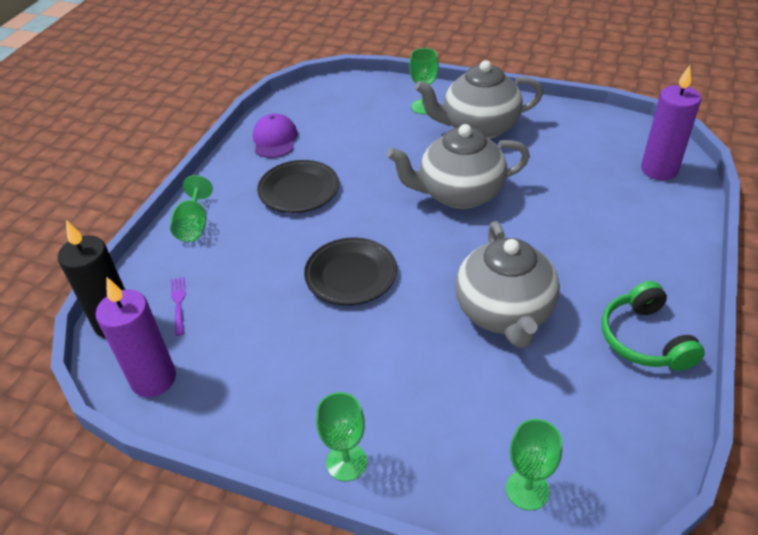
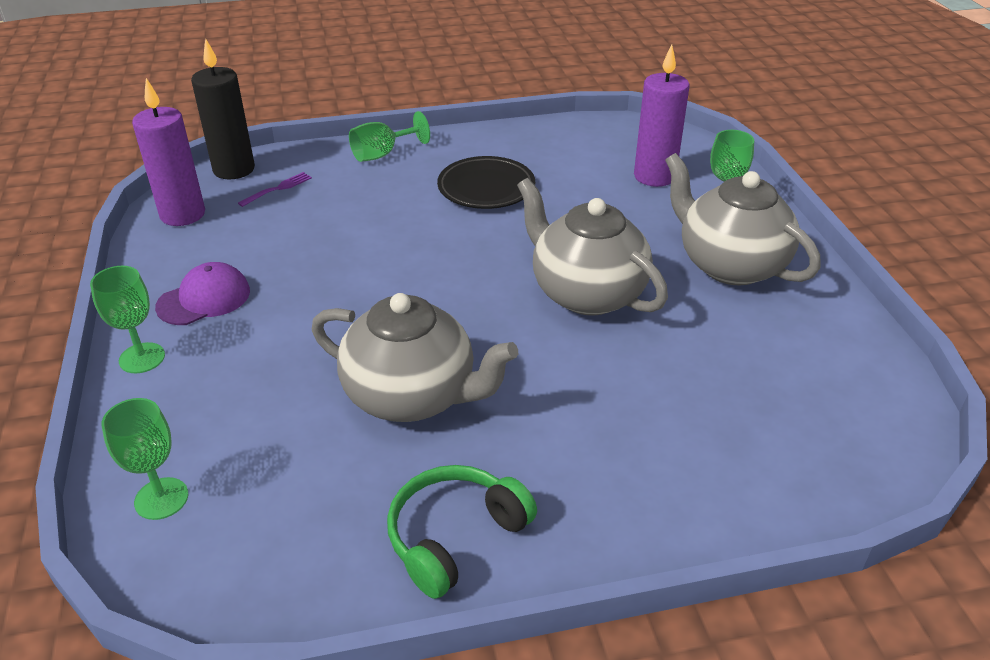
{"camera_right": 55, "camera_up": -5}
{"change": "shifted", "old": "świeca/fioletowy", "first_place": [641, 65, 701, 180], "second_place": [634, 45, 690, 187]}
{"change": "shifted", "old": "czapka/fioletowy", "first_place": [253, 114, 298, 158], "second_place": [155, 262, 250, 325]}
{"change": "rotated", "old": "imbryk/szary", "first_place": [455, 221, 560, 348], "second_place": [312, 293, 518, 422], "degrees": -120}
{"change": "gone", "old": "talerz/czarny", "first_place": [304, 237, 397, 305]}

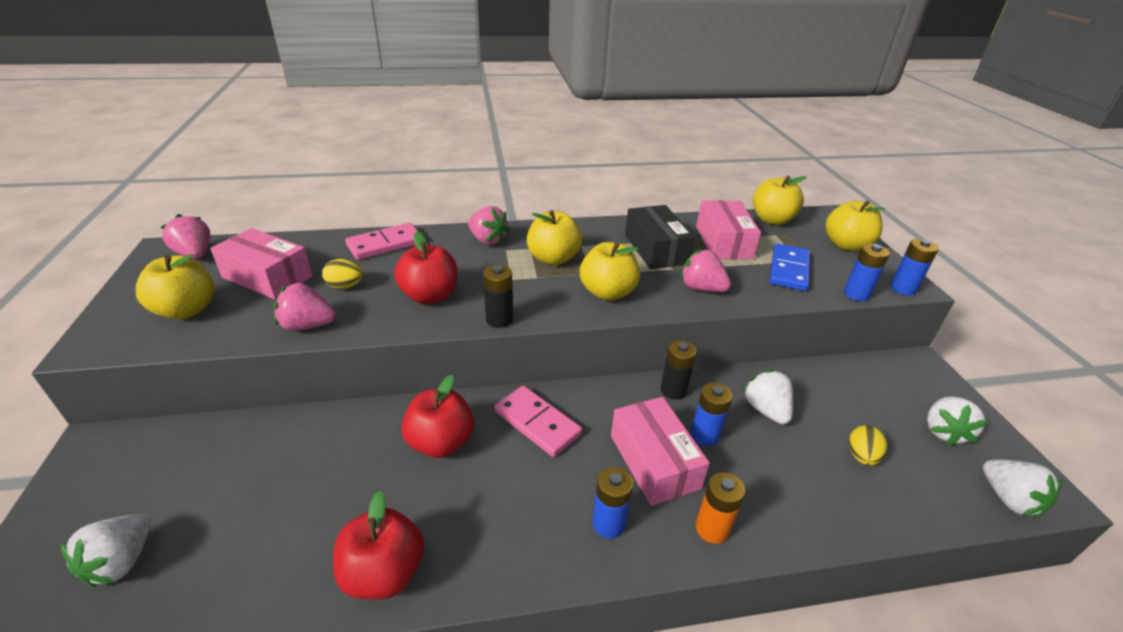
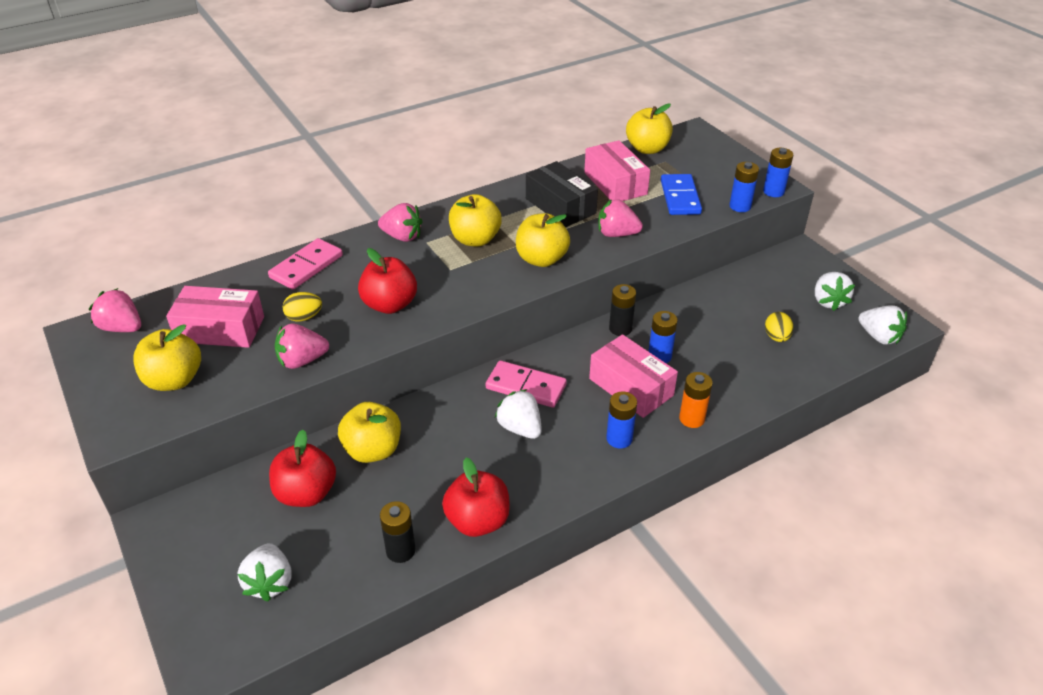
{"camera_right": -20, "camera_up": 5}
{"change": "shifted", "old": "jabłko/żółty", "first_place": [826, 200, 885, 251], "second_place": [338, 402, 401, 463]}
{"change": "shifted", "old": "bateria/czarny", "first_place": [483, 265, 513, 328], "second_place": [380, 501, 416, 563]}
{"change": "shifted", "old": "truskawka/biały", "first_place": [742, 369, 793, 424], "second_place": [495, 389, 542, 439]}
{"change": "shifted", "old": "jabłko/czerwony", "first_place": [401, 375, 474, 458], "second_place": [269, 430, 336, 507]}

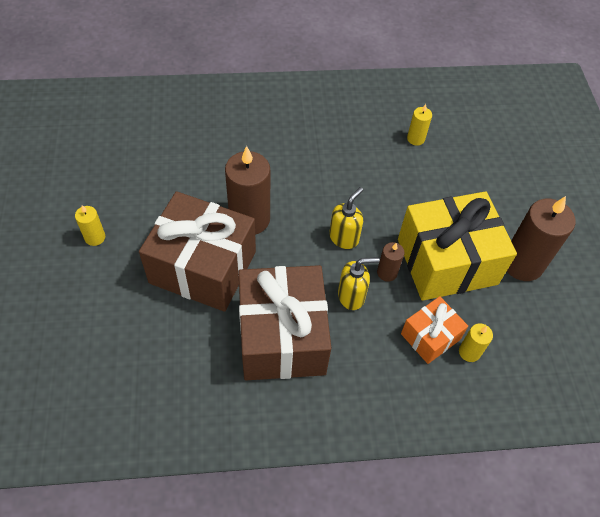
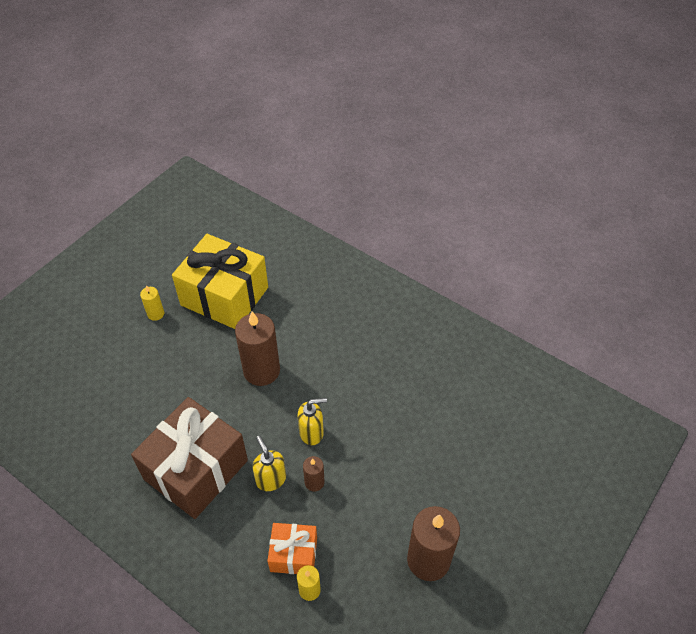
{"camera_right": 45, "camera_up": -5}
{"change": "gone", "old": "świeca/żółty", "first_place": [407, 104, 432, 146]}
{"change": "gone", "old": "prezent/brązowy", "first_place": [139, 191, 256, 312]}
{"change": "shifted", "old": "prezent/żółty", "first_place": [398, 191, 517, 301], "second_place": [172, 234, 268, 329]}
{"change": "rotated", "old": "dozownik mydła/żółty", "first_place": [338, 257, 380, 310], "second_place": [253, 436, 286, 491], "degrees": -150}

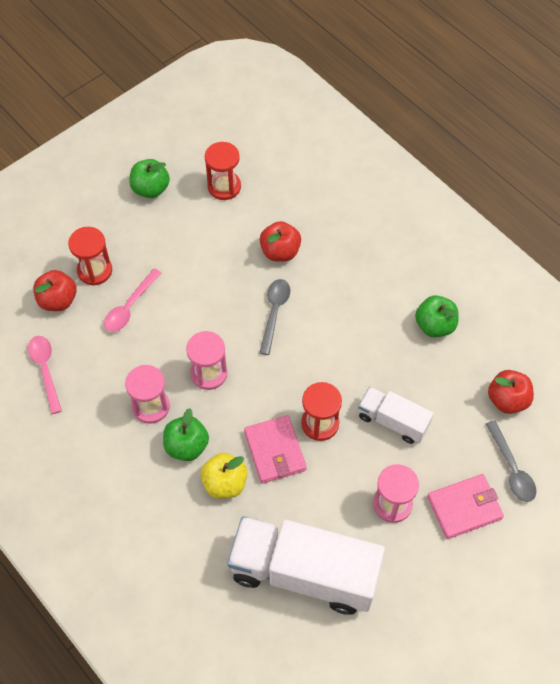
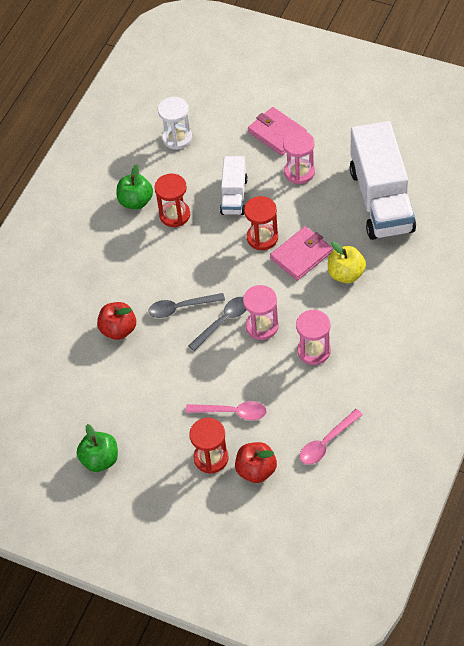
{"camera_right": -110, "camera_up": -5}
{"change": "shifted", "old": "klepsydra/czerwony", "first_place": [205, 142, 241, 200], "second_place": [155, 174, 190, 227]}
{"change": "swapped", "old": "jabłko/czerwony", "new": "klepsydra/biały", "first_place": [488, 370, 534, 414], "second_place": [158, 97, 192, 150]}
{"change": "gone", "old": "jabłko/zielony", "first_place": [163, 408, 209, 461]}
{"change": "shifted", "old": "łyżka/szary", "first_place": [486, 420, 536, 502], "second_place": [188, 297, 246, 351]}

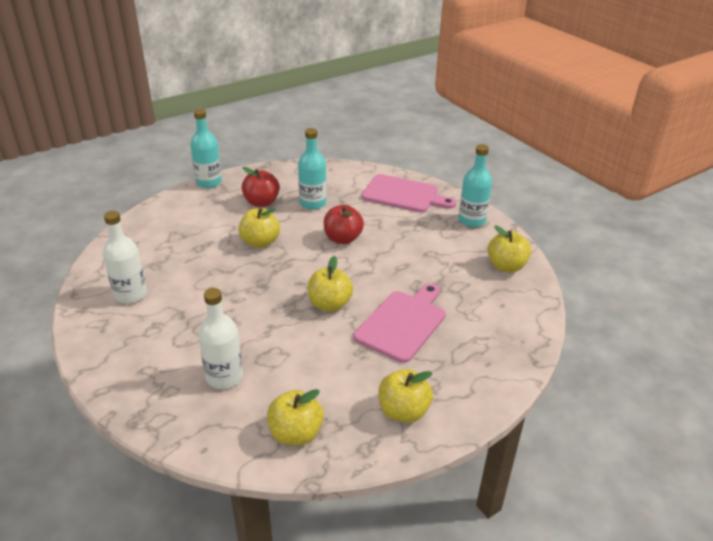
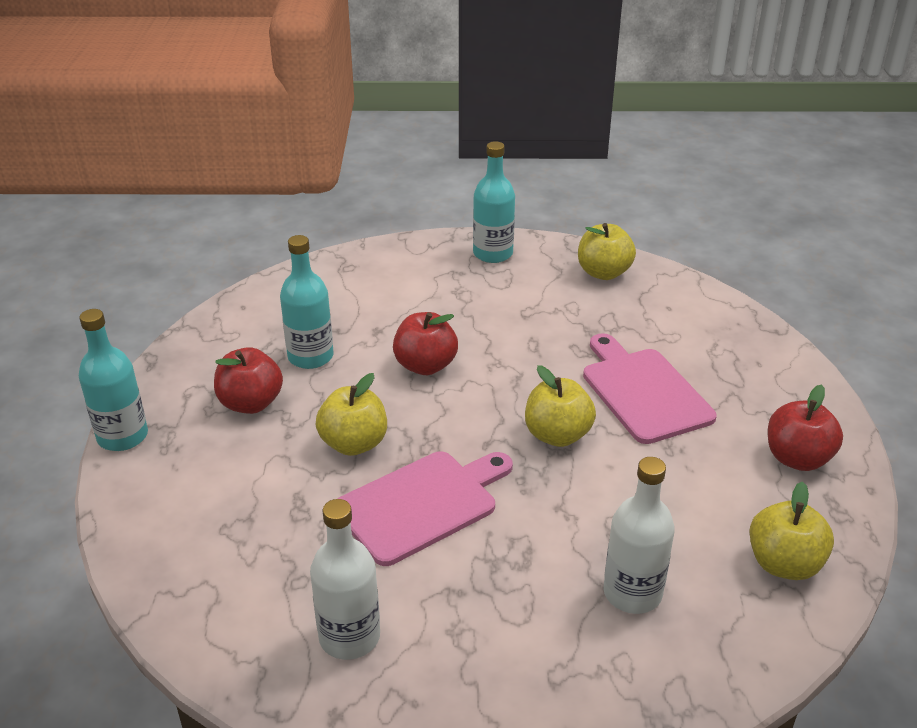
{"camera_right": -55, "camera_up": 0}
{"change": "shifted", "old": "deska do krojenia/różowy", "first_place": [362, 174, 456, 213], "second_place": [337, 451, 513, 566]}
{"change": "repainted", "old": "jabłko/żółty", "new": "jabłko/czerwony", "first_place": [379, 369, 433, 423], "second_place": [768, 384, 843, 471]}

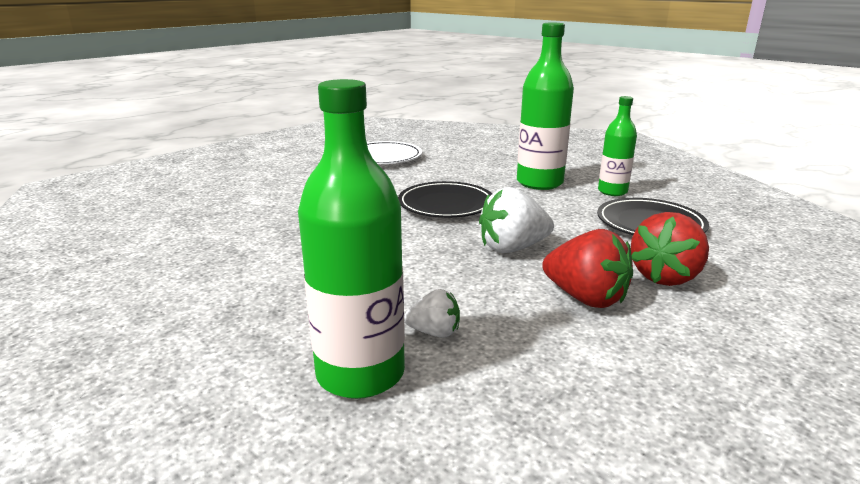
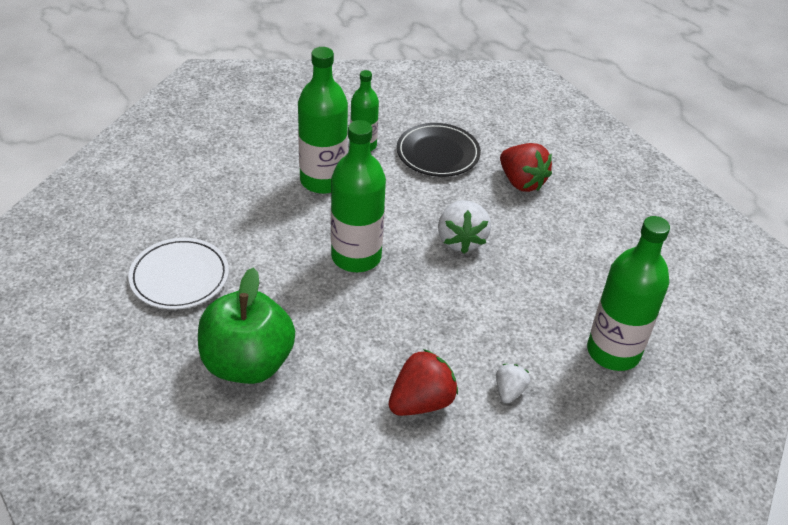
{"camera_right": -80, "camera_up": 20}
{"change": "swapped", "old": "talerz/czarny", "new": "butelka/zielony", "first_place": [398, 181, 492, 218], "second_place": [331, 120, 386, 272]}
{"change": "shifted", "old": "truskawka/czerwony", "first_place": [542, 229, 633, 308], "second_place": [388, 349, 458, 416]}
{"change": "shifted", "old": "truskawka/biały", "first_place": [404, 289, 460, 338], "second_place": [496, 364, 530, 403]}
{"change": "new", "new": "jabłko/zielony", "second_place": [198, 267, 295, 384]}

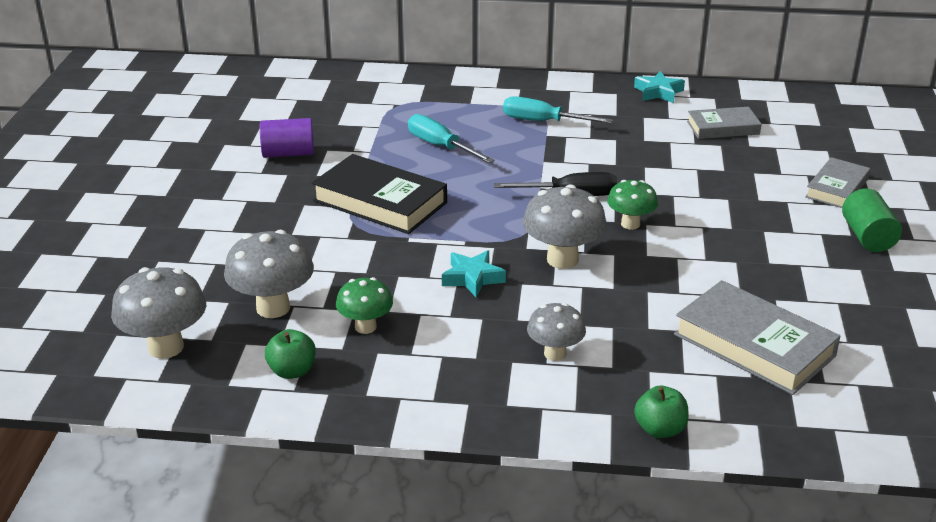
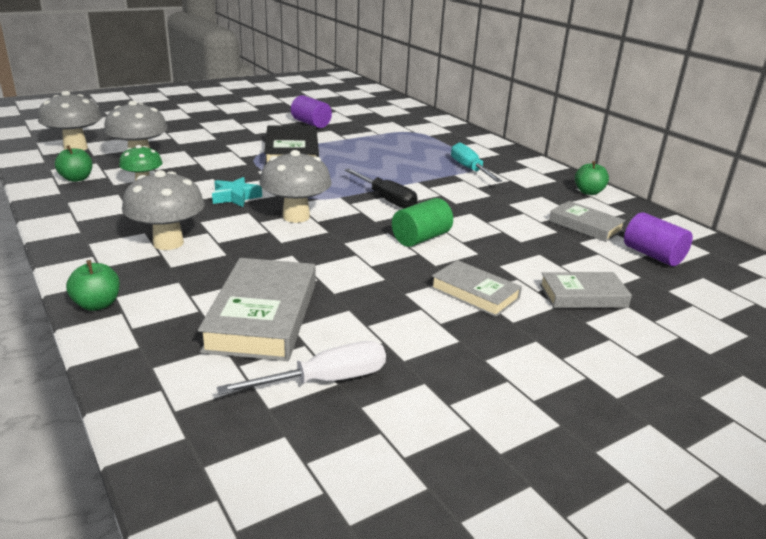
{"camera_right": 50, "camera_up": -5}
{"change": "swapped", "old": "gwiazda/turkusowy", "new": "jabłko/zielony", "first_place": [634, 71, 685, 103], "second_place": [575, 161, 609, 195]}
{"change": "gone", "old": "śrubokręt/turkusowy", "first_place": [408, 114, 495, 163]}
{"change": "gone", "old": "grzyb/zielony", "first_place": [607, 180, 658, 230]}
{"change": "shifted", "old": "walec/zielony", "first_place": [842, 188, 902, 252], "second_place": [392, 198, 453, 247]}
{"change": "scaled", "old": "grzyb/szary", "first_place": [527, 303, 586, 361], "second_place": [122, 170, 205, 250], "factor": 1.58}
{"change": "new", "new": "walec/fioletowy", "second_place": [624, 212, 693, 266]}
{"change": "new", "new": "książka/szary", "second_place": [431, 260, 522, 317]}
{"change": "new", "new": "śrubokręt/biały", "second_place": [217, 341, 386, 395]}

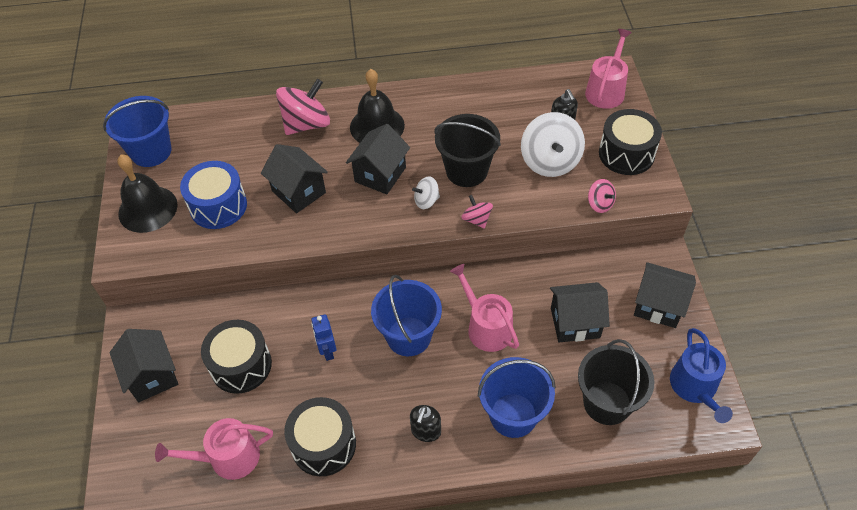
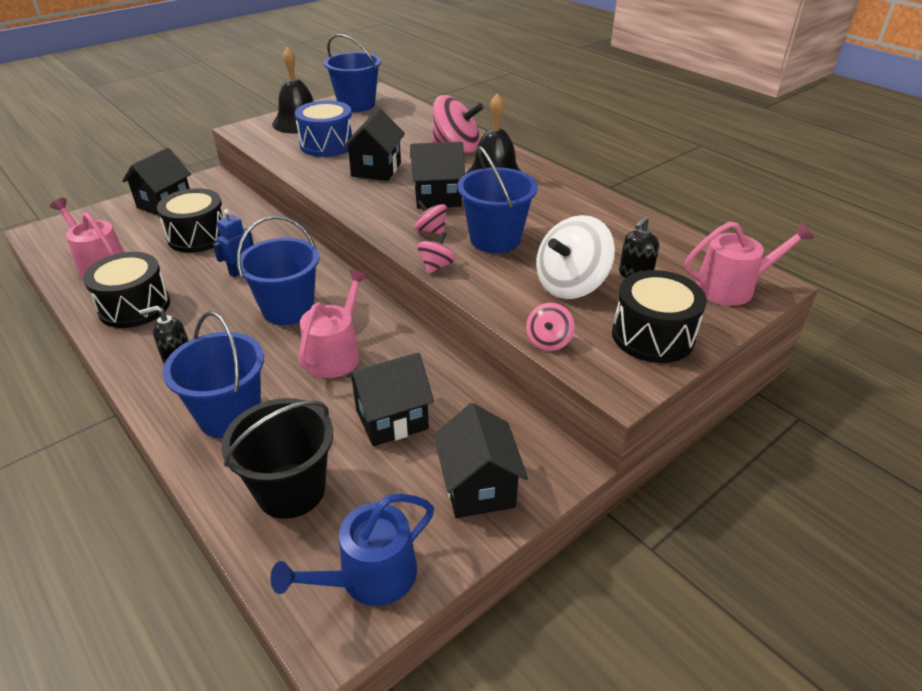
{"camera_right": 55, "camera_up": -15}
{"change": "repainted", "old": "wiadro/czarny", "new": "wiadro/niebieski", "first_place": [435, 114, 501, 187], "second_place": [458, 146, 538, 253]}
{"change": "repainted", "old": "bączek/biały", "new": "bączek/różowy", "first_place": [412, 176, 440, 209], "second_place": [415, 200, 447, 235]}
{"change": "rotated", "old": "domek/czarny", "first_place": [550, 282, 610, 342], "second_place": [346, 353, 434, 447], "degrees": -75}

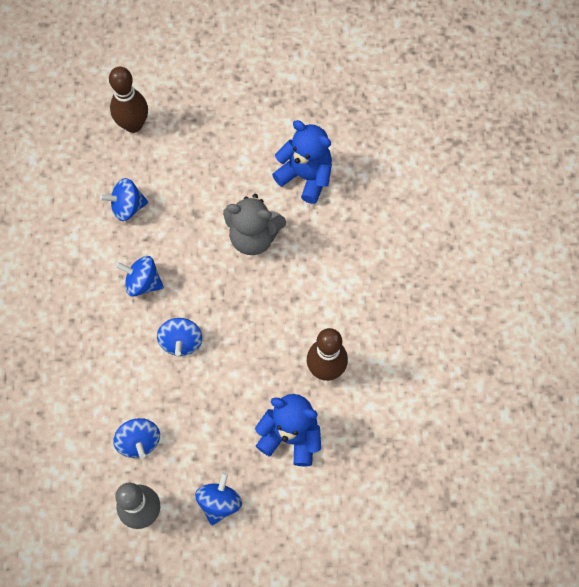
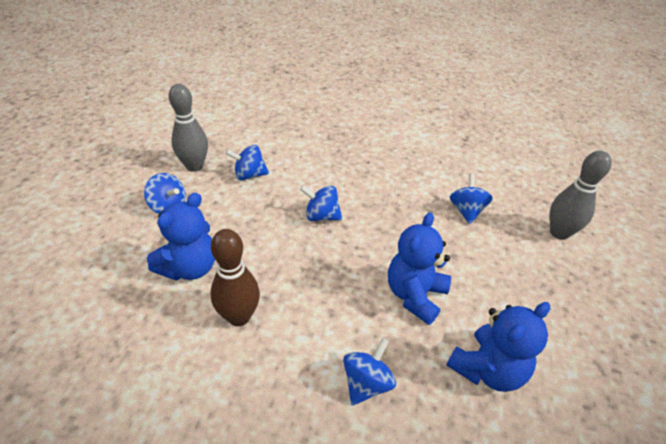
{"camera_right": 105, "camera_up": -25}
{"change": "repainted", "old": "kręgiel/brązowy", "new": "kręgiel/szary", "first_place": [109, 67, 148, 133], "second_place": [550, 151, 612, 240]}
{"change": "repainted", "old": "miś/szary", "new": "miś/niebieski", "first_place": [223, 194, 286, 255], "second_place": [388, 212, 451, 325]}
{"change": "shifted", "old": "bączek/niebieski", "first_place": [116, 256, 164, 296], "second_place": [343, 338, 396, 406]}

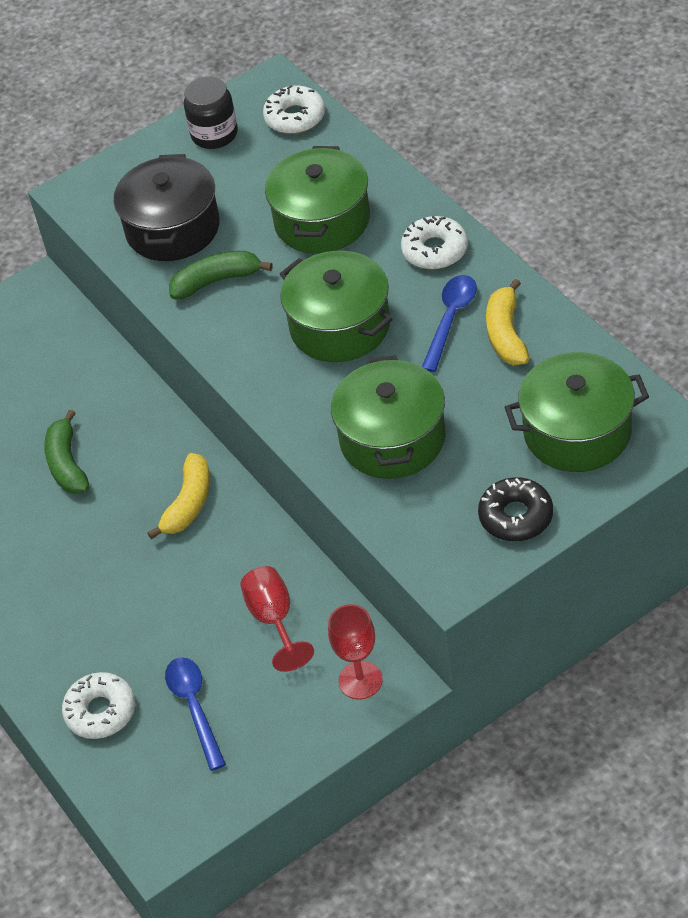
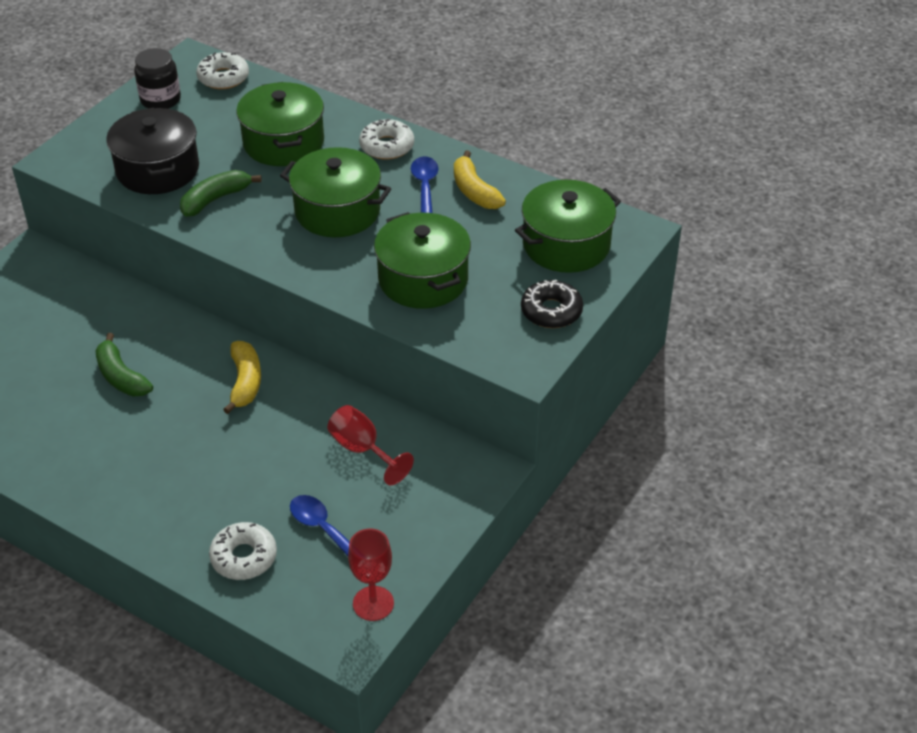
{"camera_right": -30, "camera_up": -5}
{"change": "shifted", "old": "kielich/czerwony", "first_place": [328, 604, 383, 699], "second_place": [348, 529, 394, 621]}

